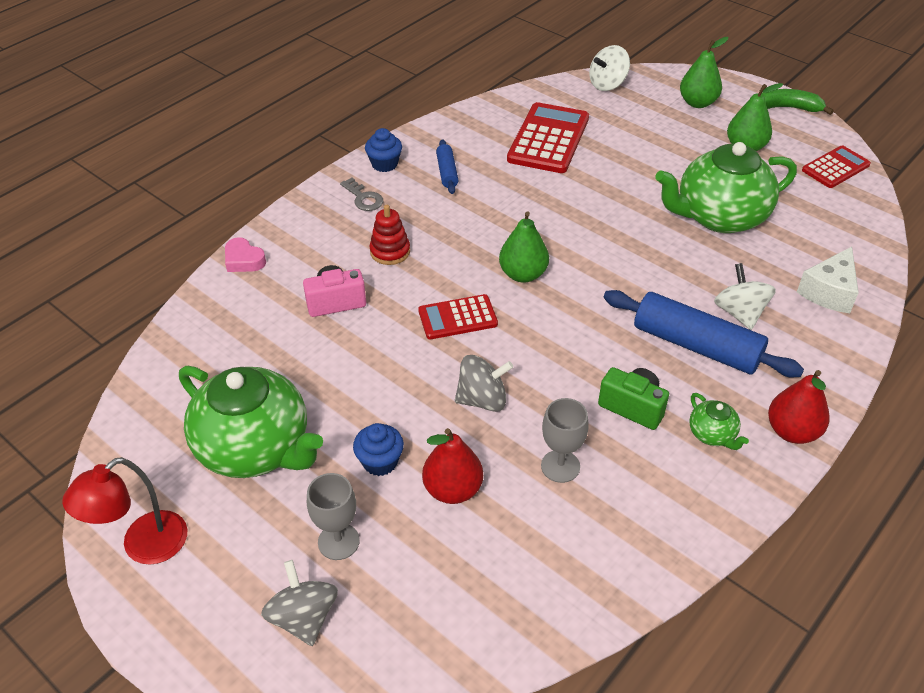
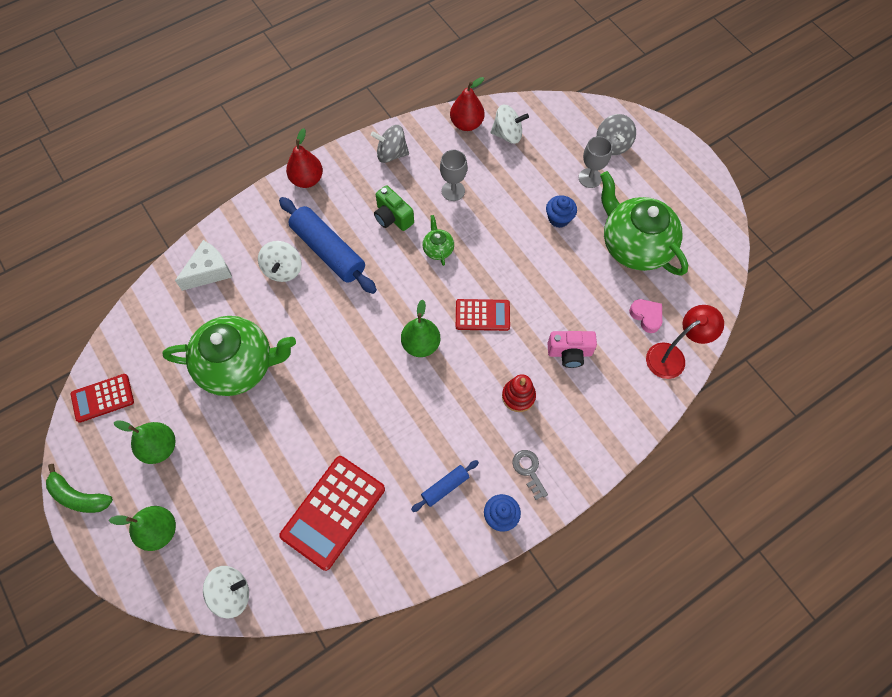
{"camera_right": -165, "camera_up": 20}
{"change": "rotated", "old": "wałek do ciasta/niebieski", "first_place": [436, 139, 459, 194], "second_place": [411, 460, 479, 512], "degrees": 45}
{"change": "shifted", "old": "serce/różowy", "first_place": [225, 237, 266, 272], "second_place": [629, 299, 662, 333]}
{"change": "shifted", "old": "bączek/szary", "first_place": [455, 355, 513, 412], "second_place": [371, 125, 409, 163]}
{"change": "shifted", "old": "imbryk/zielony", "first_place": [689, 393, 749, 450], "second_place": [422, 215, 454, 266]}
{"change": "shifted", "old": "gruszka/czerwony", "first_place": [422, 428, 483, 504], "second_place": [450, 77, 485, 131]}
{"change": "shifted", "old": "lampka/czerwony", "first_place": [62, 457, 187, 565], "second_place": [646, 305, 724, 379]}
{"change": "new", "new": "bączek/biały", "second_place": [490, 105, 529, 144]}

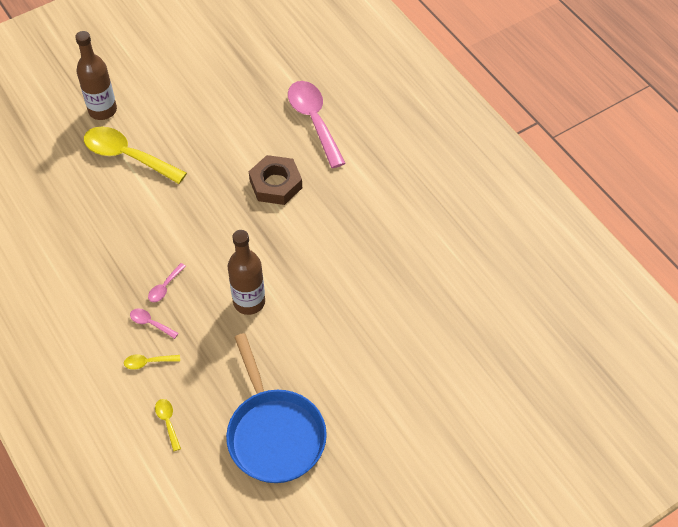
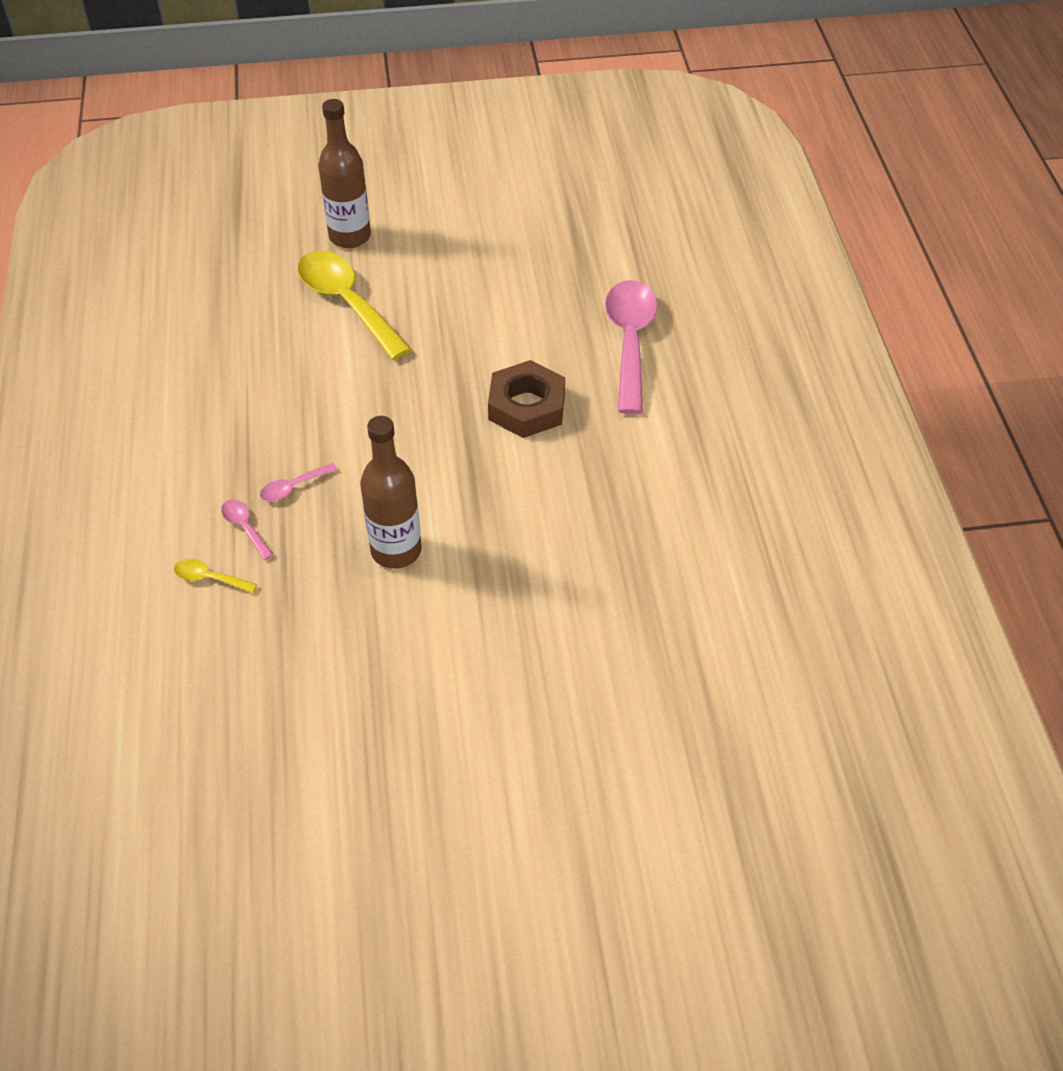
{"camera_right": 25, "camera_up": -5}
{"change": "gone", "old": "patelnia/niebieski", "first_place": [226, 333, 327, 483]}
{"change": "gone", "old": "łyżka/żółty", "first_place": [155, 399, 181, 451]}

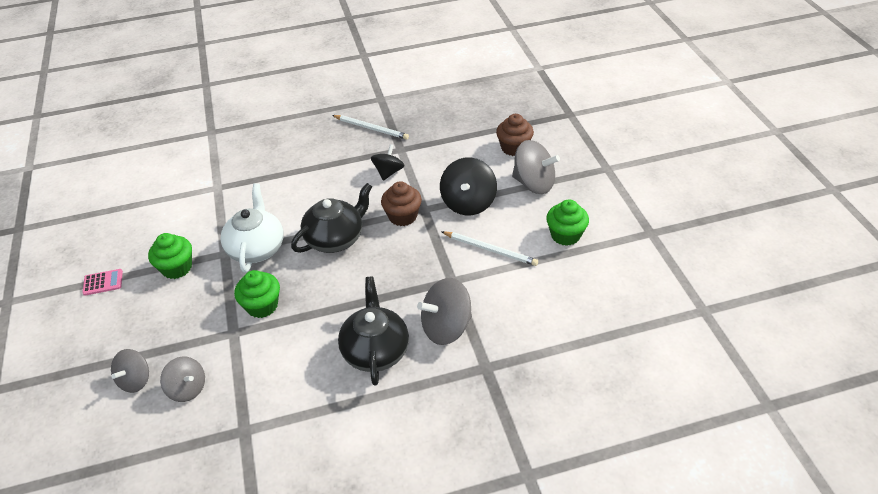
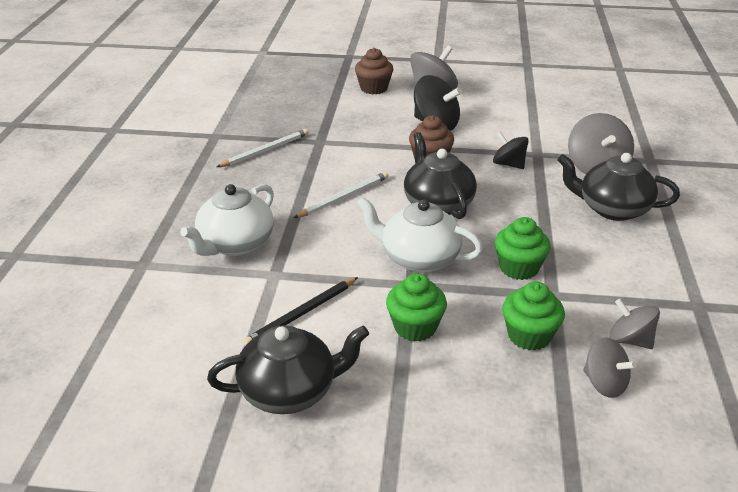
{"camera_right": -70, "camera_up": -10}
{"change": "shifted", "old": "bączek/czarny", "first_place": [371, 144, 405, 181], "second_place": [493, 132, 529, 169]}
{"change": "shifted", "old": "muffinka/zielony", "first_place": [546, 199, 589, 246], "second_place": [502, 282, 565, 351]}
{"change": "shifted", "old": "ołówek/biały", "first_place": [441, 231, 538, 266], "second_place": [294, 172, 389, 218]}
{"change": "gone", "old": "kalkulator/różowy", "first_place": [82, 269, 123, 296]}
{"change": "rotated", "old": "bączek/szary", "first_place": [160, 357, 205, 402], "second_place": [610, 299, 660, 349], "degrees": -105}
{"change": "new", "new": "imbryk/biały", "second_place": [180, 184, 274, 256]}
{"change": "new", "new": "ołówek/czarny", "second_place": [243, 277, 358, 346]}
{"change": "new", "new": "imbryk/czarny", "second_place": [207, 325, 369, 414]}

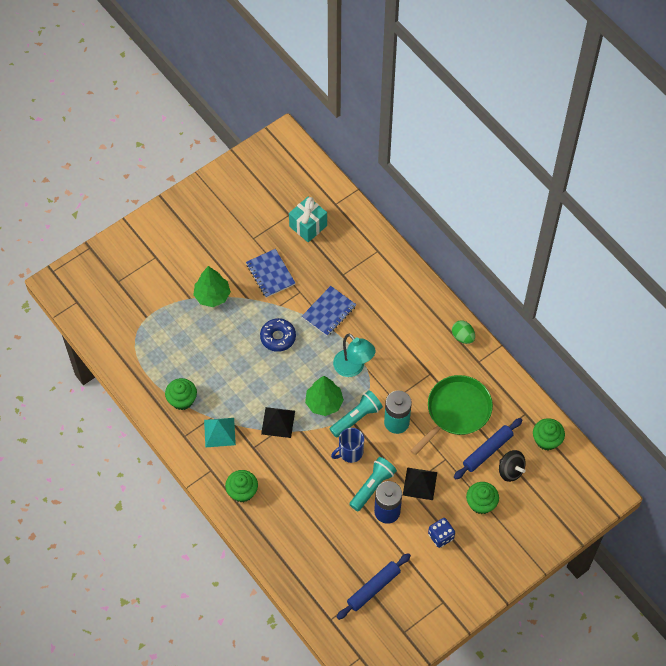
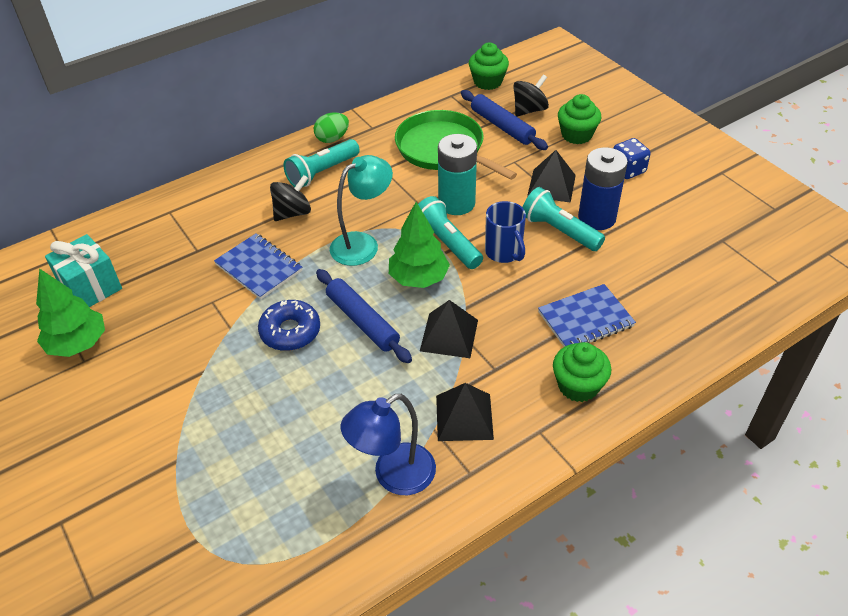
{"camera_right": -85, "camera_up": -15}
{"change": "shifted", "old": "zeszyt/niebieski", "first_place": [246, 249, 295, 298], "second_place": [538, 284, 636, 347]}
{"change": "shifted", "old": "drzewko/zielony", "first_place": [193, 266, 231, 307], "second_place": [36, 268, 105, 357]}
{"change": "swapped", "old": "muffinka/zielony", "new": "lampka/niebieski", "first_place": [165, 378, 197, 410], "second_place": [341, 394, 436, 495]}
{"change": "repainted", "old": "piramida/turkusowy", "new": "piramida/czarny", "first_place": [204, 418, 236, 447], "second_place": [436, 383, 494, 441]}
{"change": "shifted", "old": "wałek do ciasta/niebieski", "first_place": [337, 553, 411, 620], "second_place": [316, 269, 412, 363]}
{"change": "new", "new": "latarka/turkusowy", "second_place": [283, 139, 360, 187]}
{"change": "new", "new": "bączek/czarny", "second_place": [270, 175, 311, 221]}

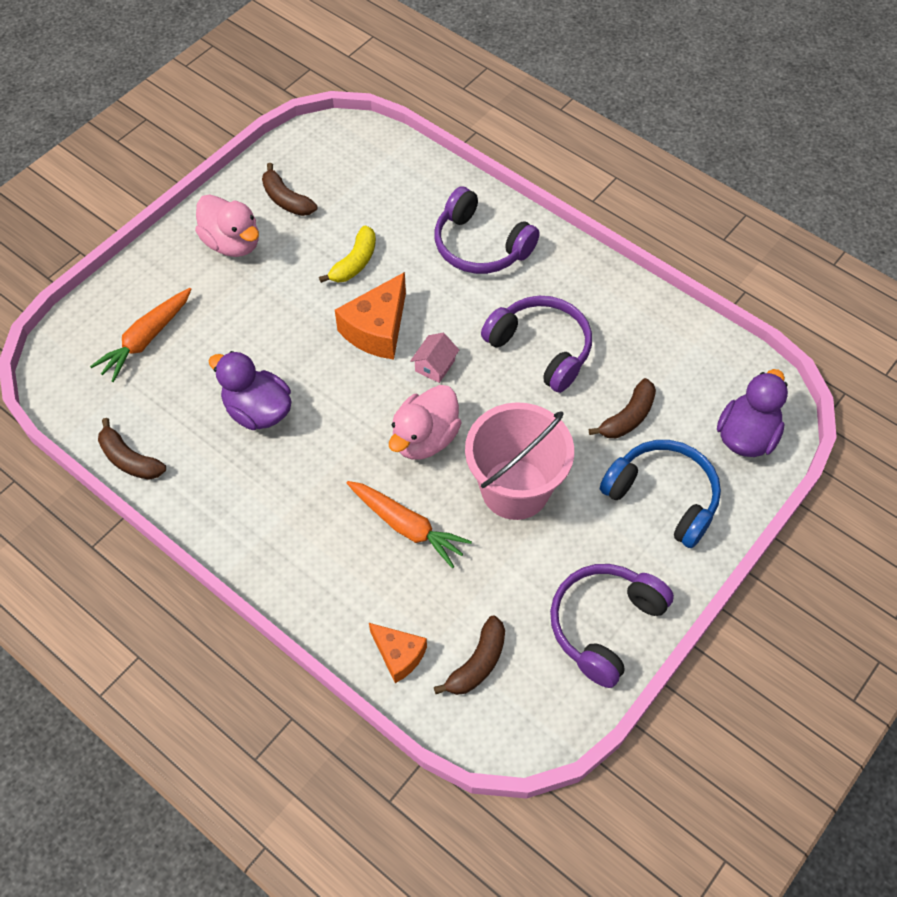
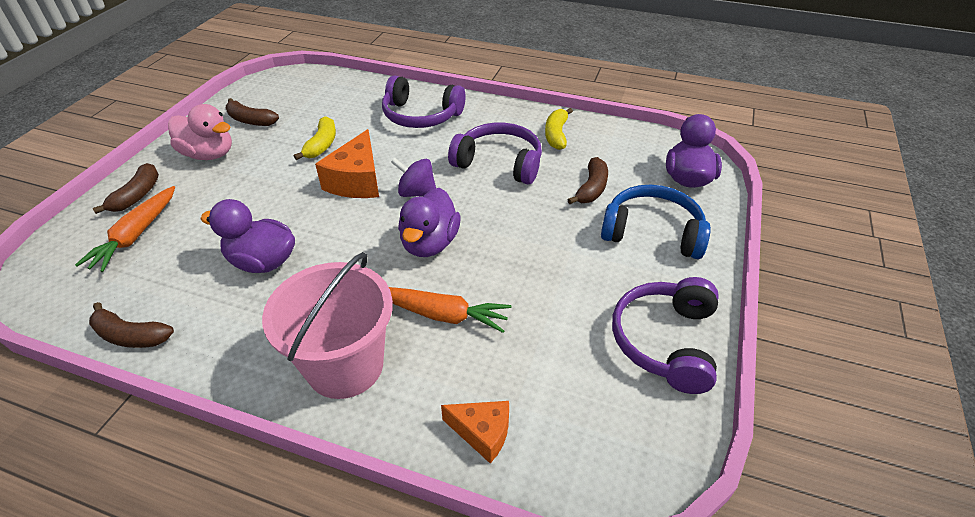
{"camera_right": -20, "camera_up": -15}
{"change": "swapped", "old": "domek/różowy", "new": "bączek/fioletowy", "first_place": [410, 333, 459, 383], "second_place": [391, 157, 436, 197]}
{"change": "repainted", "old": "kaczka/różowy", "new": "kaczka/fioletowy", "first_place": [389, 385, 461, 460], "second_place": [398, 188, 461, 257]}
{"change": "shifted", "old": "wiadro/różowy", "first_place": [465, 402, 574, 520], "second_place": [262, 252, 393, 399]}
{"change": "shifted", "old": "banan/brązowy", "first_place": [434, 615, 505, 695], "second_place": [93, 163, 159, 214]}
{"change": "new", "new": "banan/żółty", "second_place": [545, 108, 573, 150]}

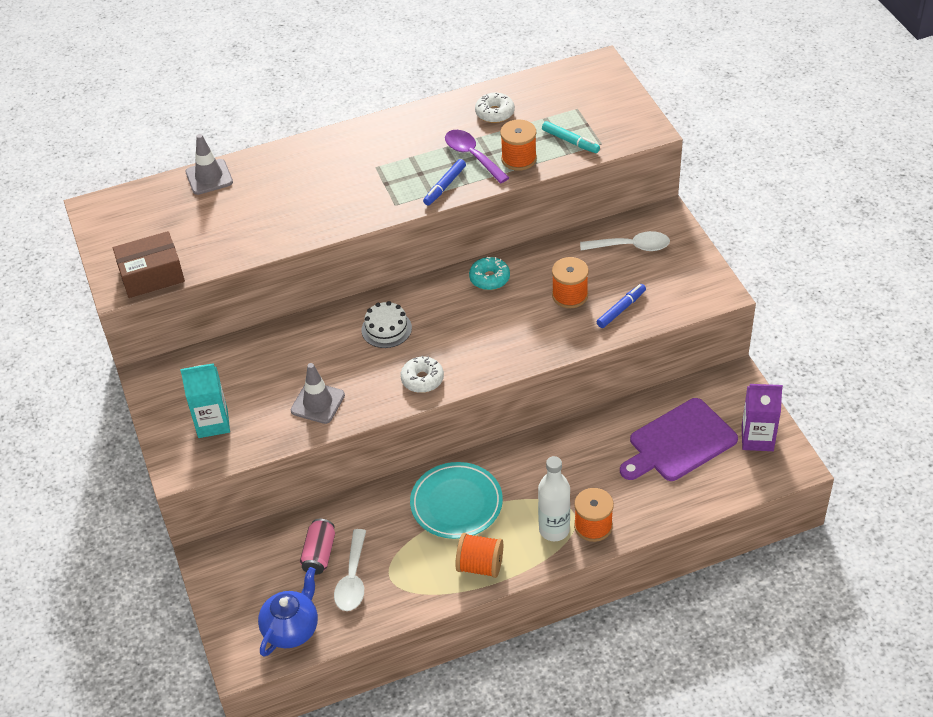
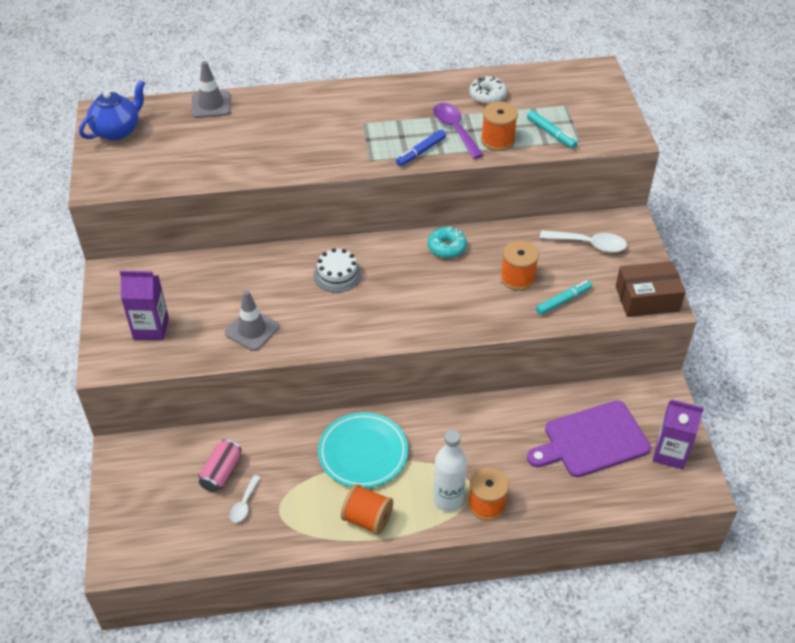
{"camera_right": 10, "camera_up": 0}
{"change": "shifted", "old": "pudełko/brązowy", "first_place": [113, 231, 185, 298], "second_place": [616, 261, 686, 317]}
{"change": "repainted", "old": "flamaster/niebieski", "new": "flamaster/turkusowy", "first_place": [597, 284, 646, 328], "second_place": [536, 280, 592, 315]}
{"change": "gone", "old": "donut/biały", "first_place": [400, 356, 444, 393]}
{"change": "repainted", "old": "karton mleka/turkusowy", "new": "karton mleka/fioletowy", "first_place": [180, 363, 230, 438], "second_place": [120, 270, 169, 341]}
{"change": "scaled", "old": "łyżka/biały", "first_place": [334, 529, 366, 611], "second_place": [229, 475, 261, 523], "factor": 0.6}
{"change": "shifted", "old": "imbryk/niebieski", "first_place": [258, 567, 318, 657], "second_place": [79, 80, 145, 141]}

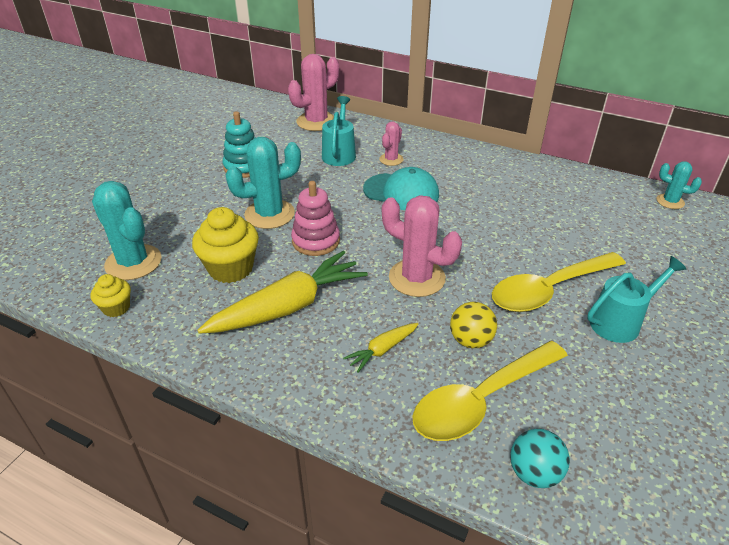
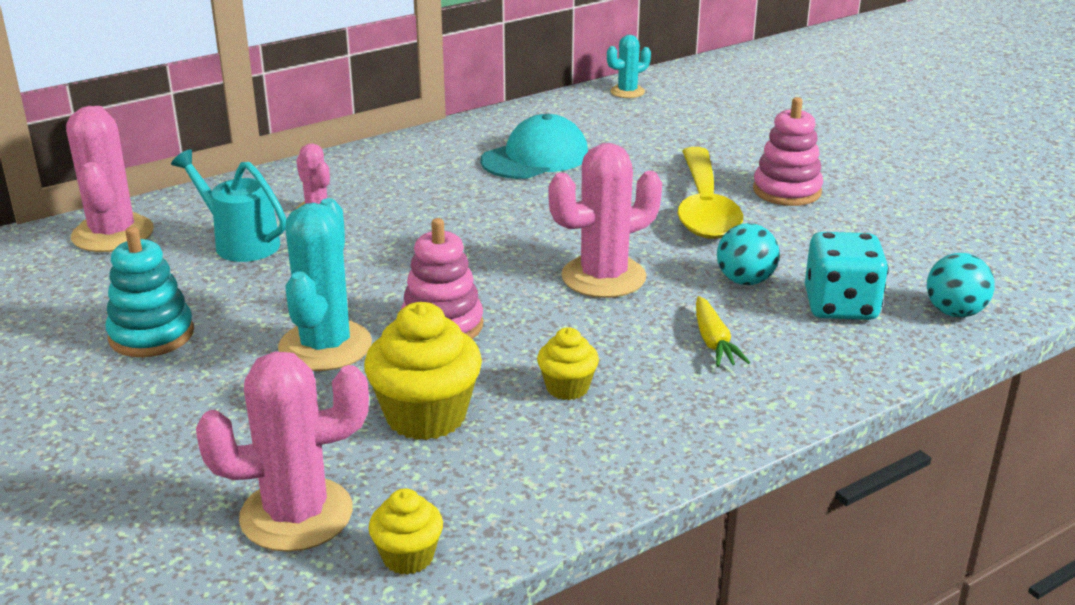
{"camera_right": -60, "camera_up": -10}
{"change": "shifted", "old": "czapka/turkusowy", "first_place": [363, 167, 439, 210], "second_place": [481, 114, 588, 179]}
{"change": "repainted", "old": "kaktus/turkusowy", "new": "kaktus/różowy", "first_place": [92, 181, 162, 280], "second_place": [196, 351, 369, 552]}
{"change": "swapped", "old": "marchewka/żółty", "new": "muffinka/żółty", "first_place": [197, 251, 368, 334], "second_place": [537, 327, 599, 400]}
{"change": "swapped", "old": "konewka/turkusowy", "new": "zabawka nakładanka/różowy", "first_place": [587, 256, 686, 343], "second_place": [753, 97, 823, 206]}
{"change": "repainted", "old": "piłka/żółty", "new": "piłka/turkusowy", "first_place": [450, 302, 497, 348], "second_place": [717, 223, 780, 285]}
{"change": "swapped", "old": "łyżka/żółty", "new": "kostka do gry/turkusowy", "first_place": [413, 341, 568, 441], "second_place": [805, 232, 889, 320]}

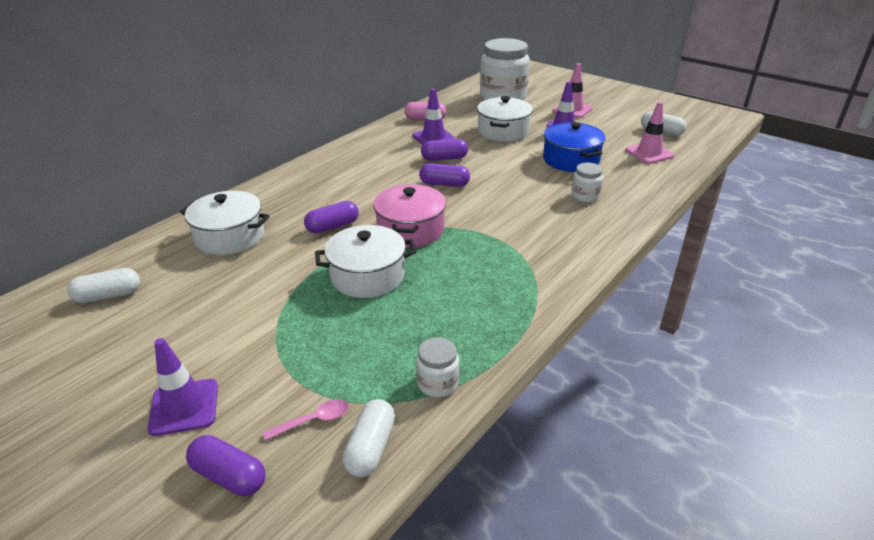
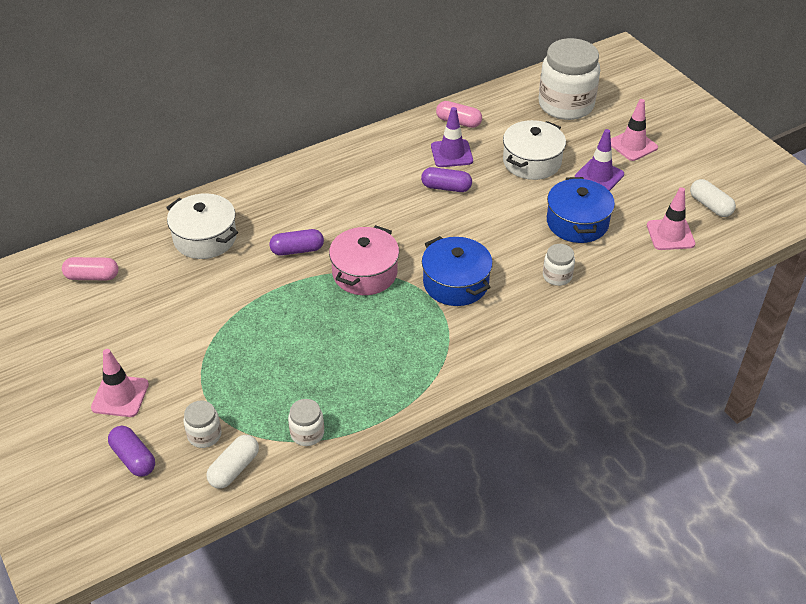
{"camera_right": 20, "camera_up": 10}
{"change": "gone", "old": "kapsułka/fioletowy", "first_place": [419, 164, 470, 187]}
{"change": "gone", "old": "garnek/biały", "first_place": [315, 225, 416, 298]}
{"change": "repainted", "old": "kapsułka/biały", "new": "kapsułka/różowy", "first_place": [67, 268, 140, 303], "second_place": [62, 257, 119, 280]}
{"change": "repainted", "old": "pachołek/fioletowy", "new": "pachołek/różowy", "first_place": [147, 338, 218, 436], "second_place": [91, 349, 149, 417]}
{"change": "swapped", "old": "łyżka/różowy", "new": "słoik/biały", "first_place": [263, 399, 349, 441], "second_place": [183, 400, 222, 448]}
{"change": "new", "new": "garnek/niebieski", "second_place": [422, 236, 493, 306]}

